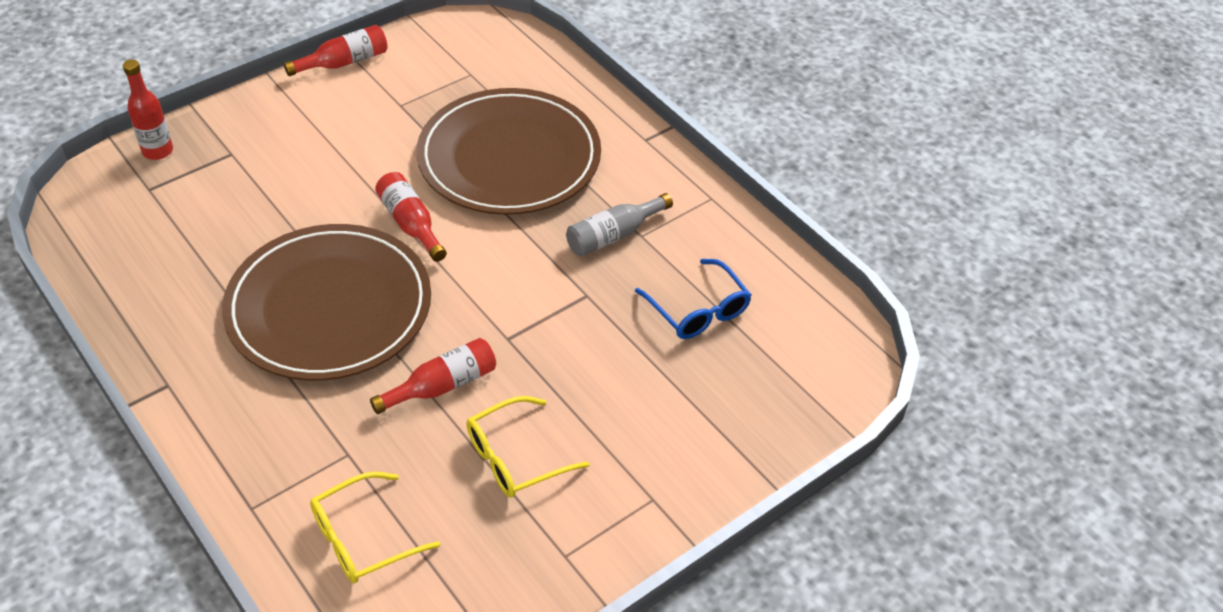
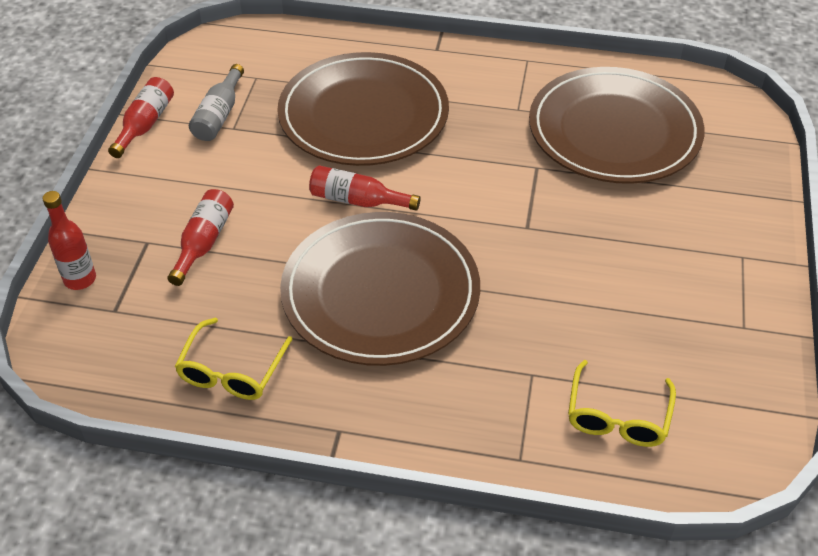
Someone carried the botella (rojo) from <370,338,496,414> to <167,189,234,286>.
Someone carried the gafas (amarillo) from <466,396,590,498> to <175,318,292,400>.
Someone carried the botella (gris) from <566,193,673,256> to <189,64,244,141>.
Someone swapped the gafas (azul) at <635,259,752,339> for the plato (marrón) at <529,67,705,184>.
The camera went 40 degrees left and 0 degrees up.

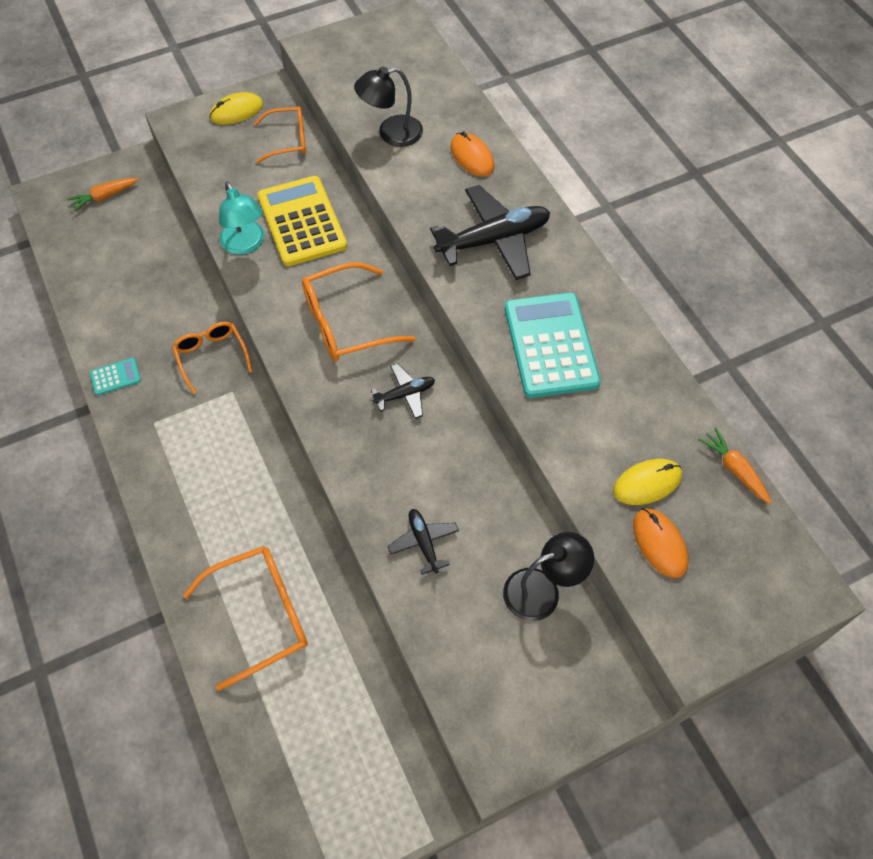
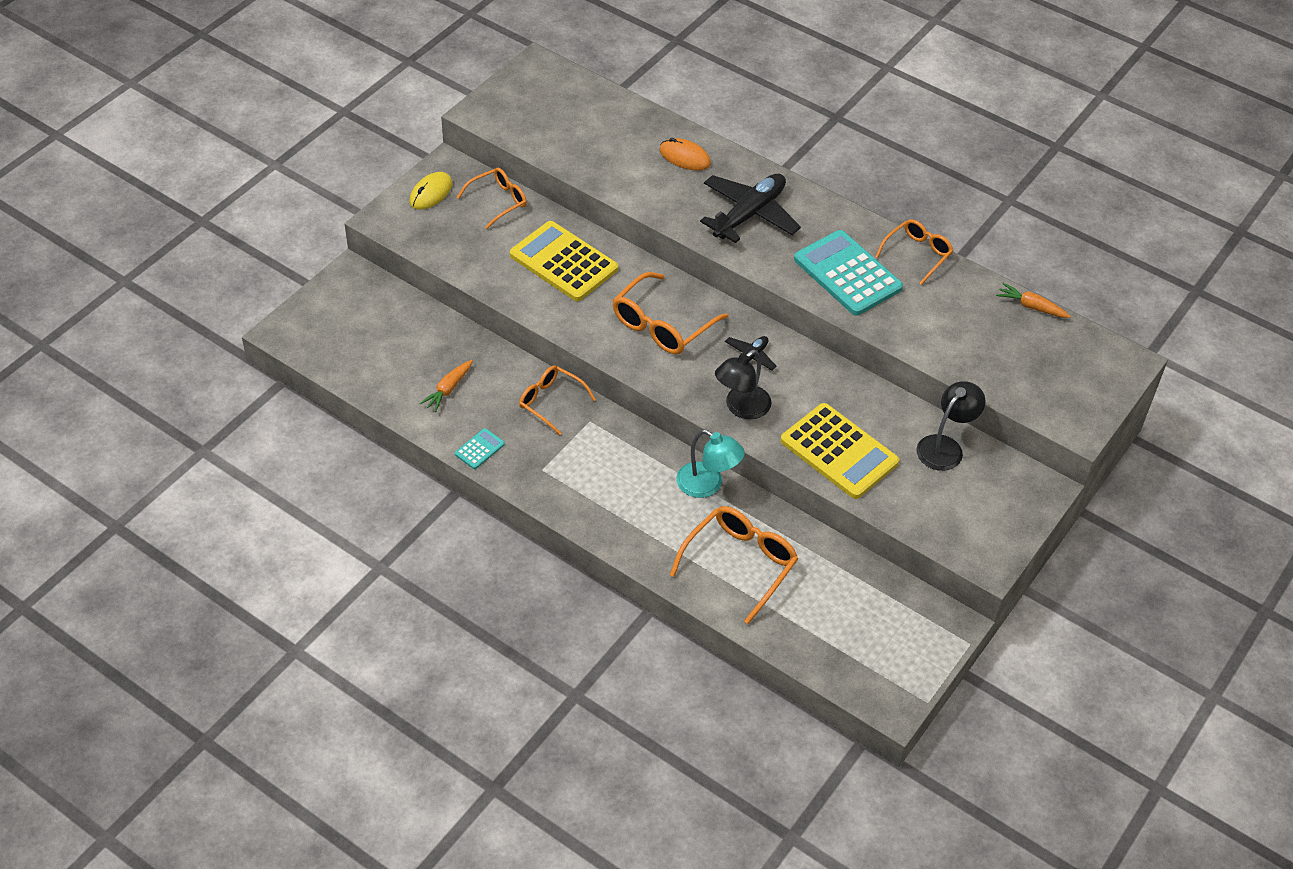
Someone carried the zanahoria (naranja) from <67,178,138,212> to <419,360,473,412>.
Someone carried the lámpara (turquesa) from <219,181,264,255> to <676,429,745,498>.
Someone carried the lámpara (negro) from <354,67,423,147> to <715,350,771,419>.
Someone swapped the avión (negro) at <387,509,459,575> for the calculadora (amarillo) at <780,403,899,499>.
Someone took away the ratón (amarillo) at <613,459,682,505>.
Someone took away the ratón (naranja) at <633,508,689,578>.
Someone put down the gafas (naranja) at <875,219,954,285>.
The camera went 30 degrees left and 10 degrees down.

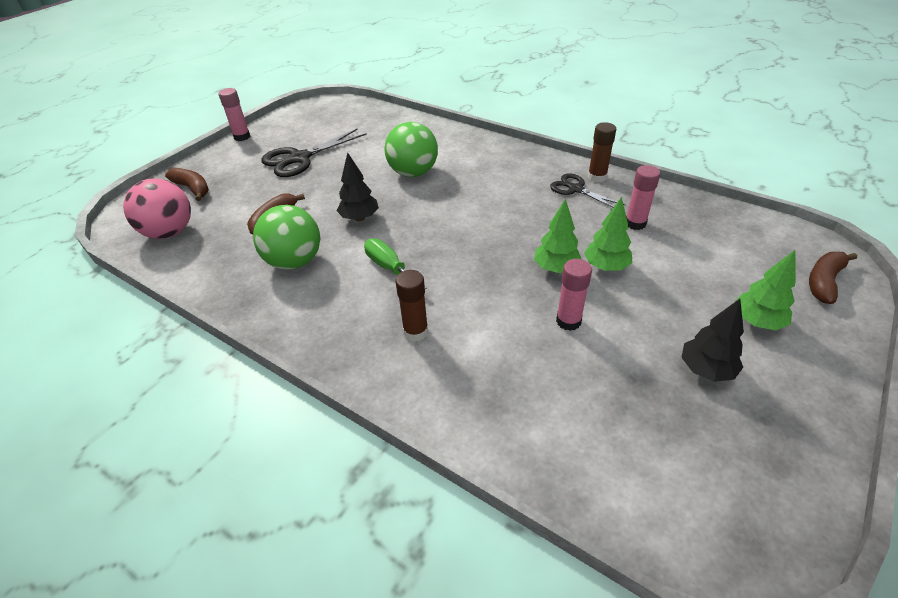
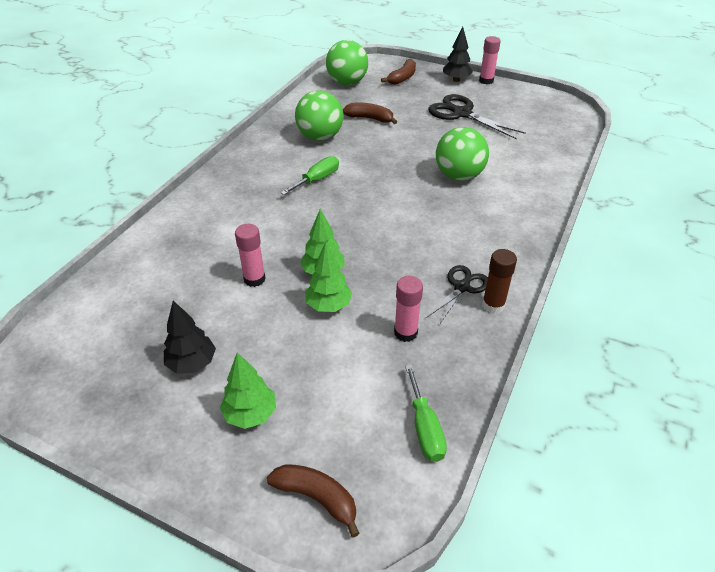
Someone repainted the pelota (rosa) at <123,178,191,239>, which became the pelota (verde) at <326,40,368,85>.
Someone carried the árbol (negro) from <337,152,379,221> to <443,27,473,82>.
Someone took away the barra de pegamento (marrón) at <396,270,428,342>.
Someone put down the destornillador (verde) at <405,364,447,462>.
The camera went 80 degrees right and 0 degrees up.

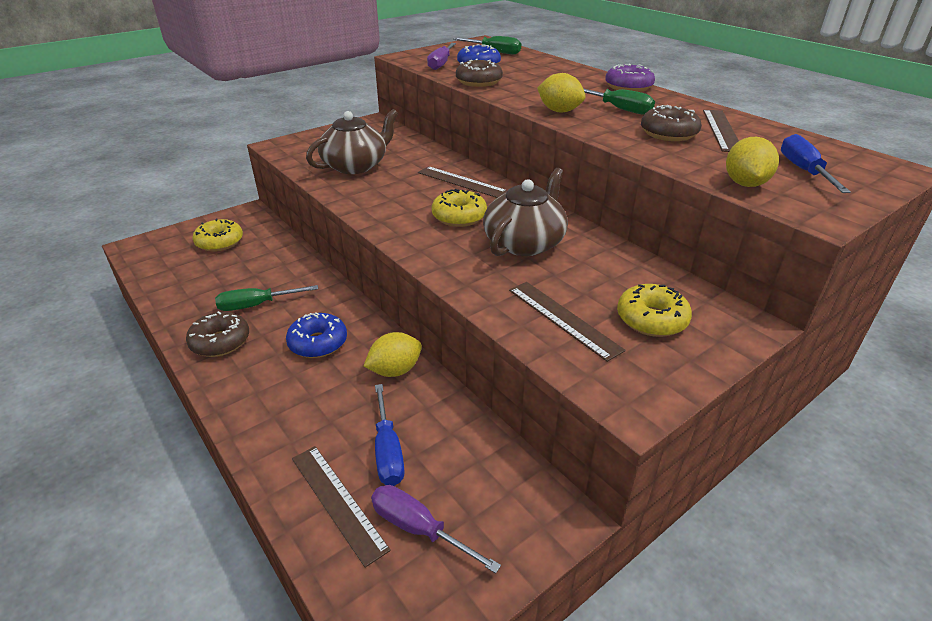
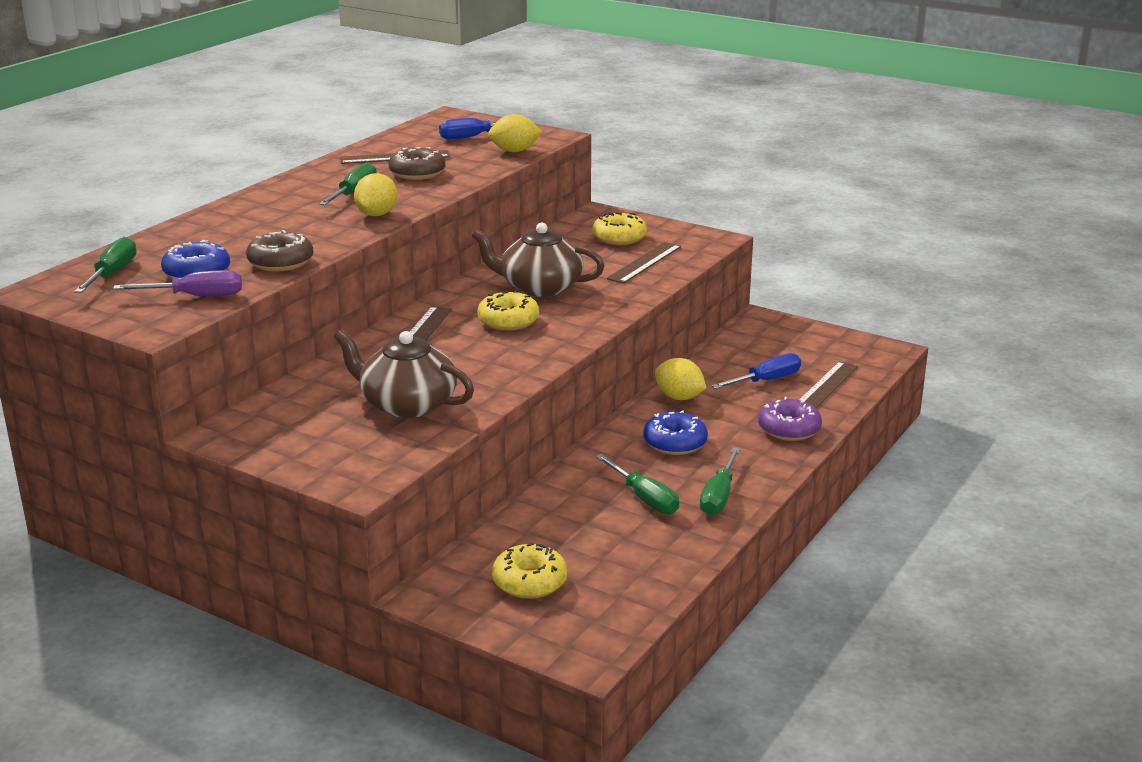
Someone swapped the rosquilla (marrón) at <186,311,249,357> for the destornillador (verde) at <700,447,740,515>.
Someone took away the destornillador (morado) at <371,485,501,574>.
Someone carried the rosquilla (morado) from <605,64,655,92> to <758,397,822,441>.
The camera went 110 degrees left and 10 degrees down.

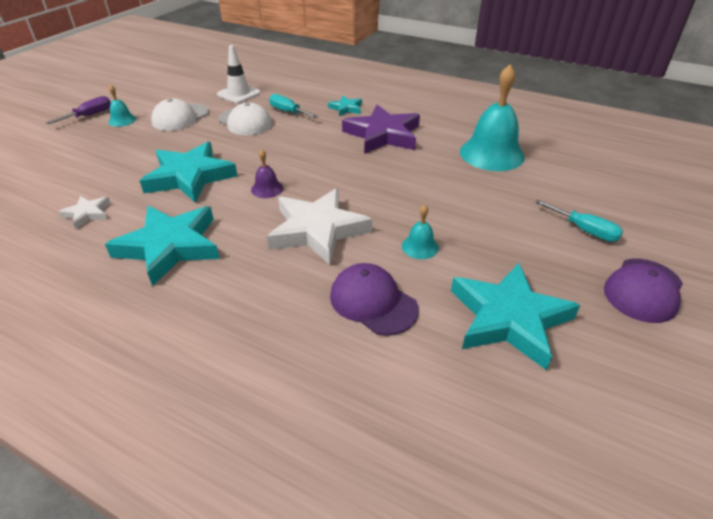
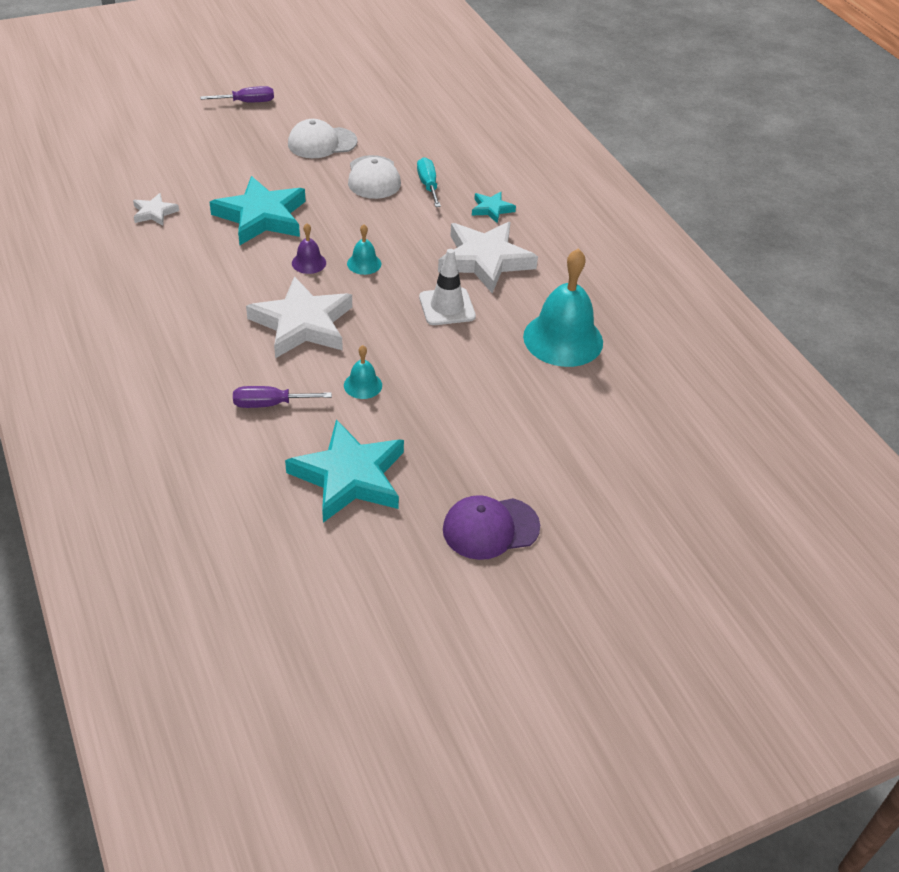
Someone took away the estrella (turquesa) at <105,206,220,286>.
Someone carried the campana (turquesa) from <109,85,136,127> to <347,224,381,275>.
Someone carried the cono de tráfico (blanco) from <217,45,261,104> to <419,249,476,325>.
Someone swapped the gorra (morado) at <330,263,419,336> for the destornillador (morado) at <233,386,332,408>.
Someone repainted the estrella (morado) at <342,105,420,154>, which became the estrella (blanco) at <438,222,538,293>.
Someone took away the destornillador (turquesa) at <535,200,623,242>.
The camera went 35 degrees right and 5 degrees up.

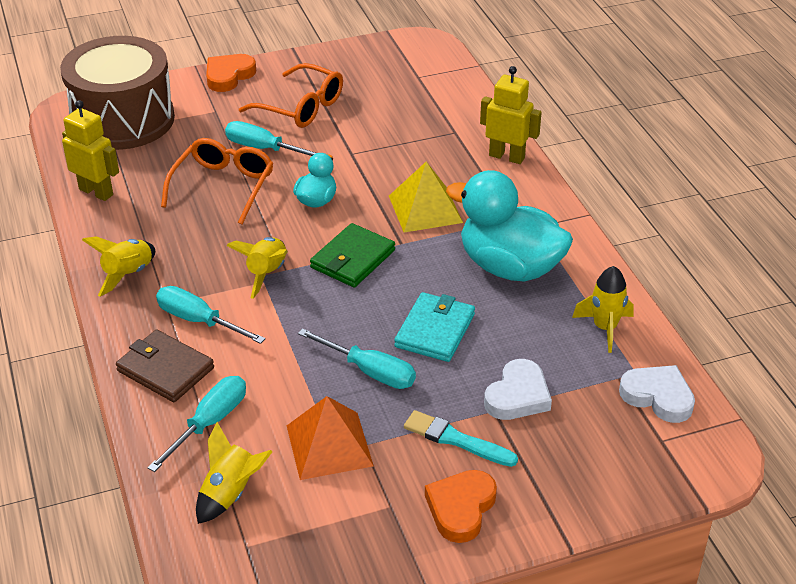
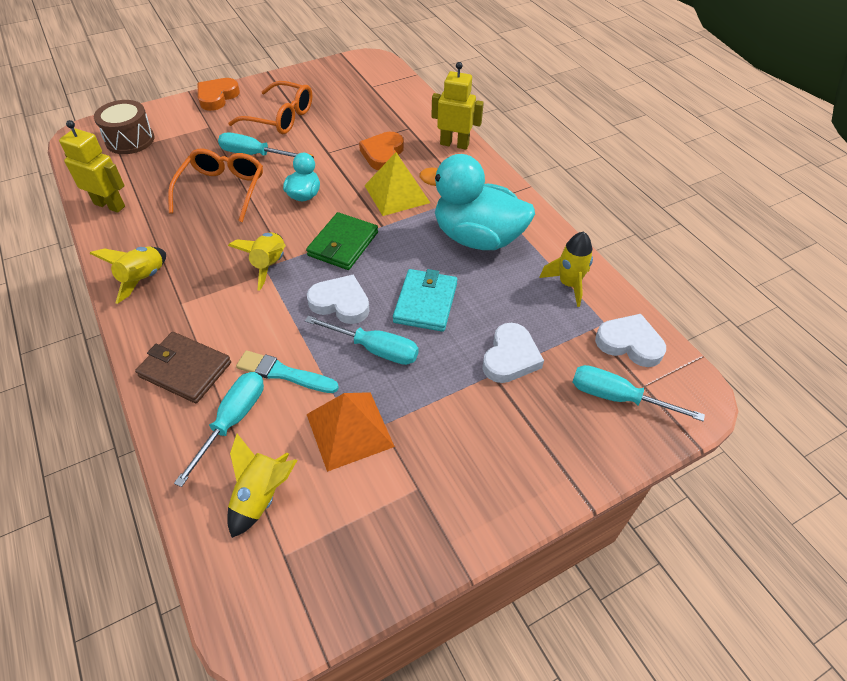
Someone scaled the tambor (marrón) at <60,36,175,150> by 0.54.
Someone carried the destornillador (turquesa) from <156,286,266,344> to <573,365,705,421>.
Someone carried the pincel (turquesa) from <404,410,518,467> to <236,350,339,393>.
Someone carried the corazón (naranja) from <425,470,497,543> to <359,132,404,170>.
Someone put down the corazón (blanco) at <307,274,369,324>.
The camera went 10 degrees left and 10 degrees up.

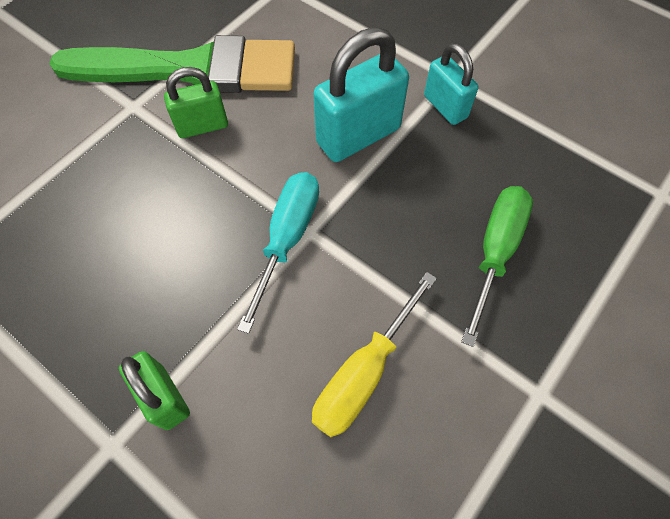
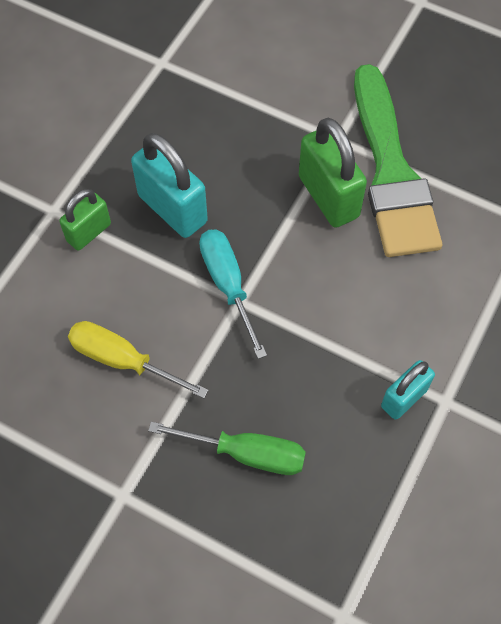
Someone scaled the candado (verde) at <164,67,228,138> by 1.64.
Someone rotated the destornillador (turquesa) at <237,172,319,334> by 120 degrees counterclockwise.
Someone carried the candado (turquesa) from <313,27,409,162> to <131,133,208,238>.
The camera went 80 degrees right and 0 degrees up.

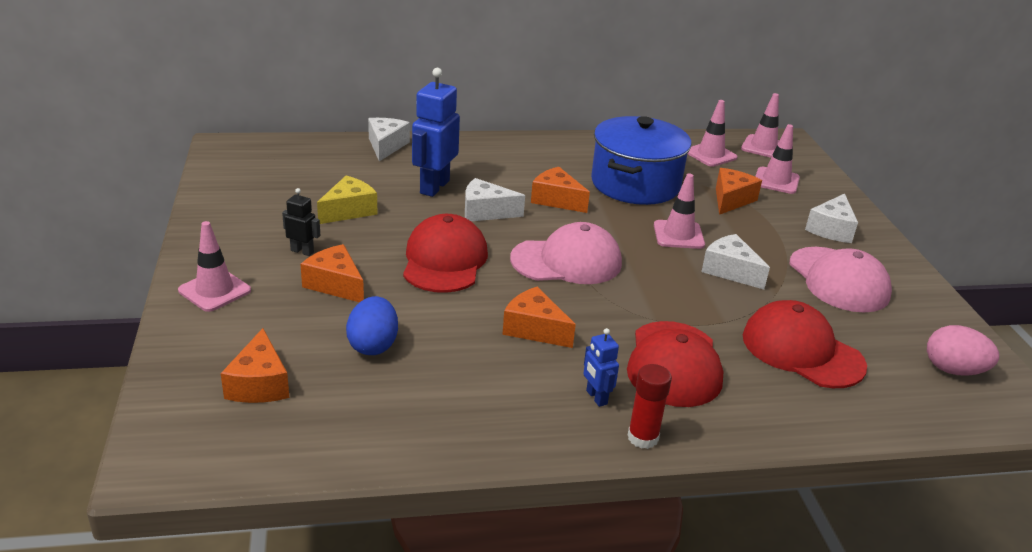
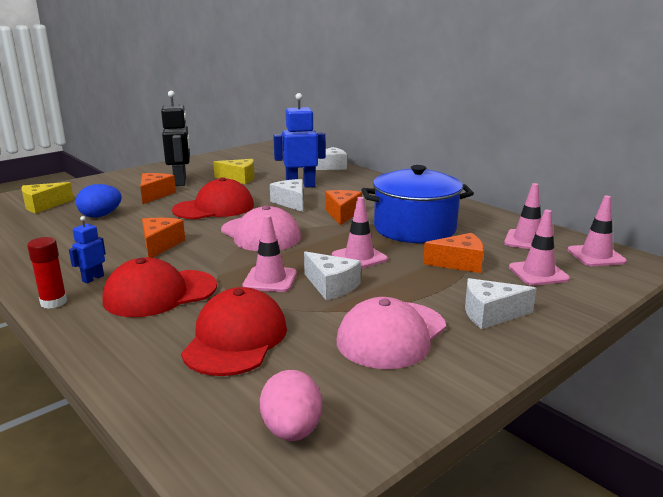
Someone carried the cono de tráfico (rosa) from <178,221,251,312> to <242,215,297,292>.
Someone repainted the queso (naranja) at <221,328,289,403>, which became the queso (amarillo) at <21,182,74,213>.
Someone scaled the robot (negro) at <282,188,320,256> by 1.99.
Someone rotated the queso (blanco) at <701,234,770,289> by 120 degrees clockwise.
The camera went 60 degrees right and 10 degrees down.

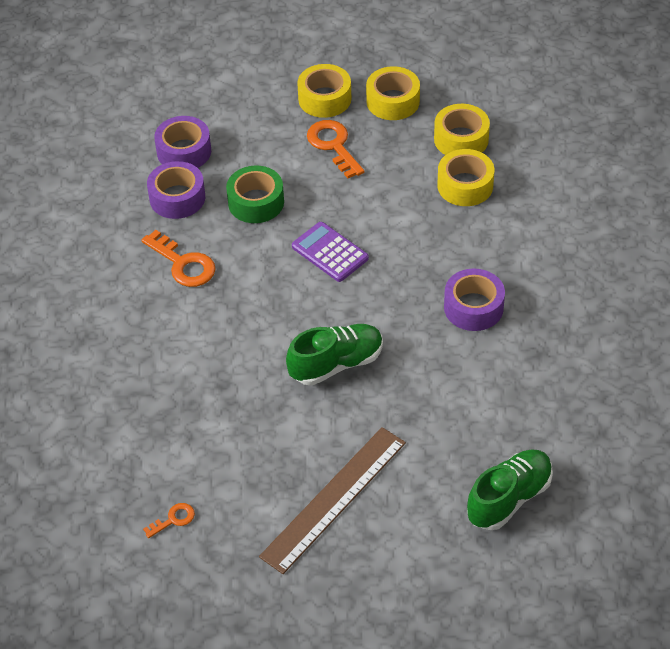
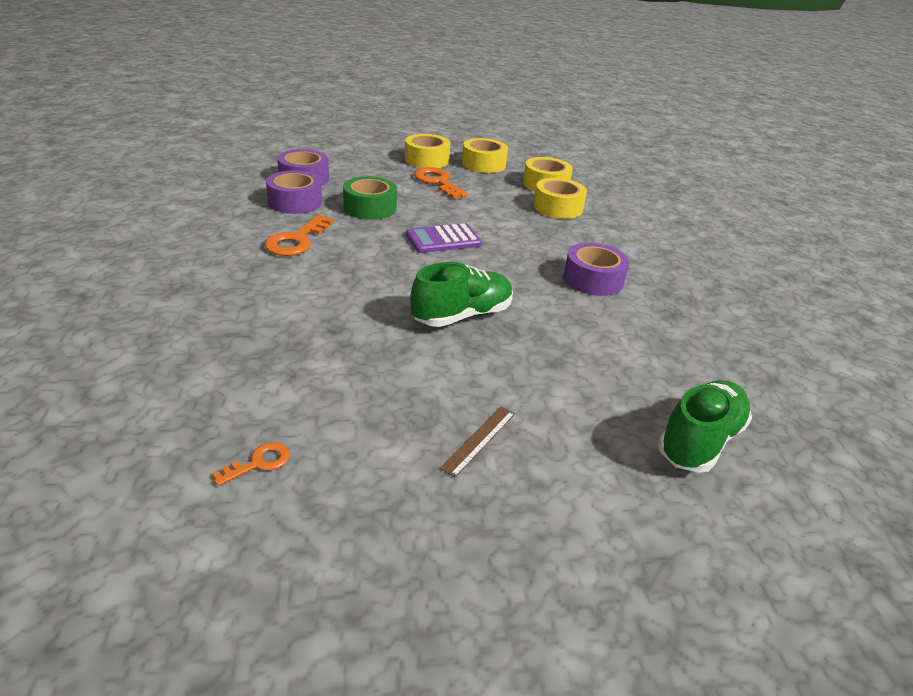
Someone rotated the llave (naranja) at <141,230,216,287> by 75 degrees clockwise.
Someone scaled the regla (marrón) at <259,427,406,574> by 0.44.
Someone rotated the calculadora (morado) at <292,222,369,282> by 60 degrees counterclockwise.
The camera went 10 degrees left and 15 degrees down.

